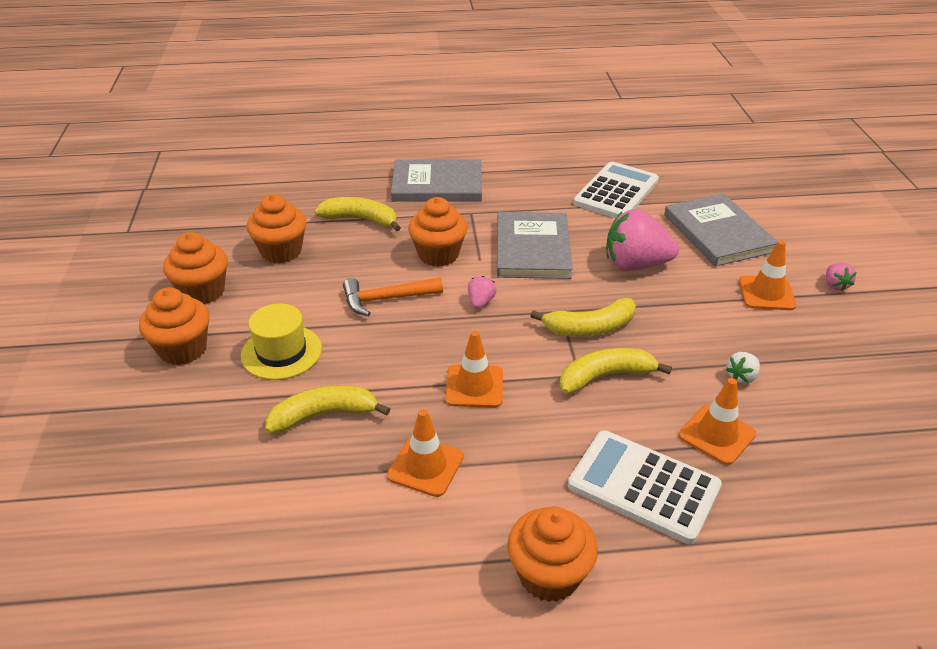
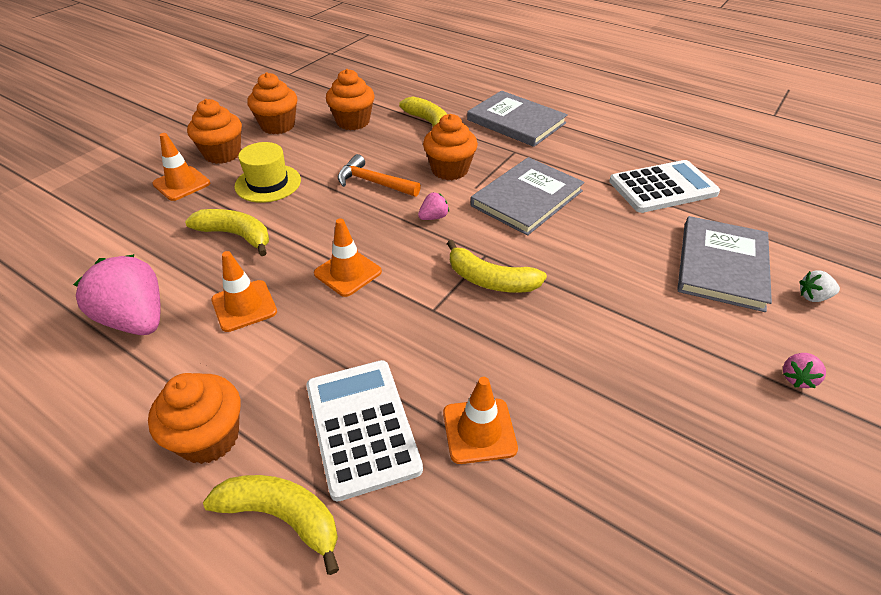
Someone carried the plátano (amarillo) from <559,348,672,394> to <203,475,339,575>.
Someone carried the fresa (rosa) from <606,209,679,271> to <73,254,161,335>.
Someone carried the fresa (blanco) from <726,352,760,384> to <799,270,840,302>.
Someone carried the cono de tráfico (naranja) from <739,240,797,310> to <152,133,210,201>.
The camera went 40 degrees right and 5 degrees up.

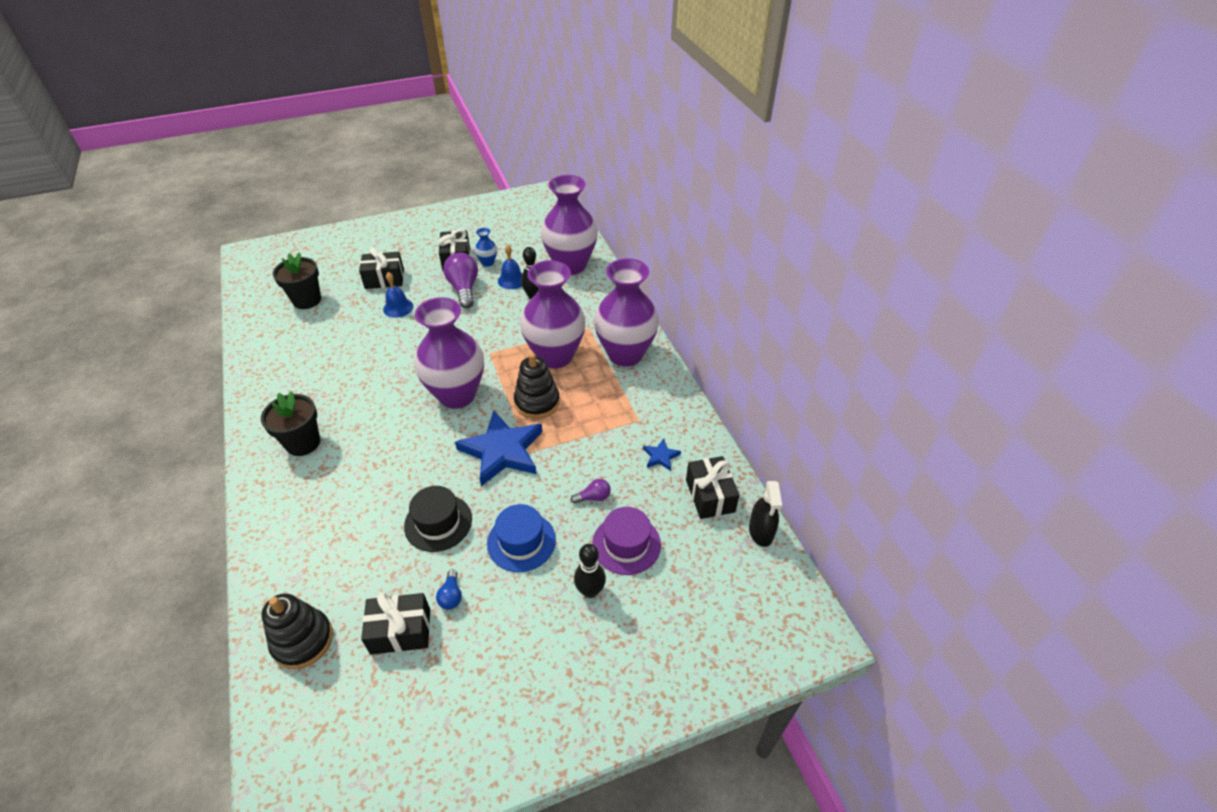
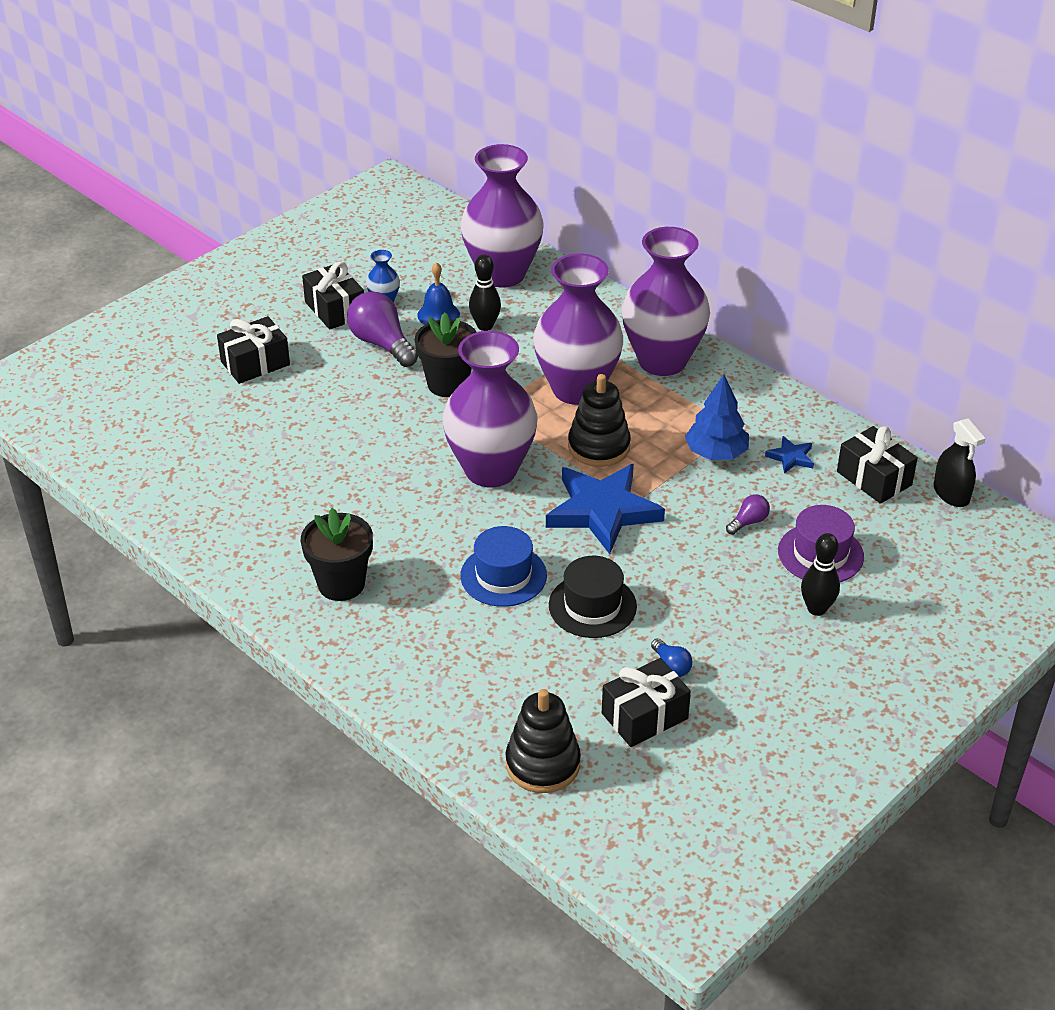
Someone carried the maceta (negro) from <273,253,321,309> to <415,312,477,397>.
Someone took away the campana (azul) at <383,272,413,318>.
Someone carried the sombrero (azul) from <487,504,556,572> to <460,526,547,607>.
Someone put down the árbol (azul) at <685,375,749,460>.
The camera went 25 degrees left and 5 degrees down.

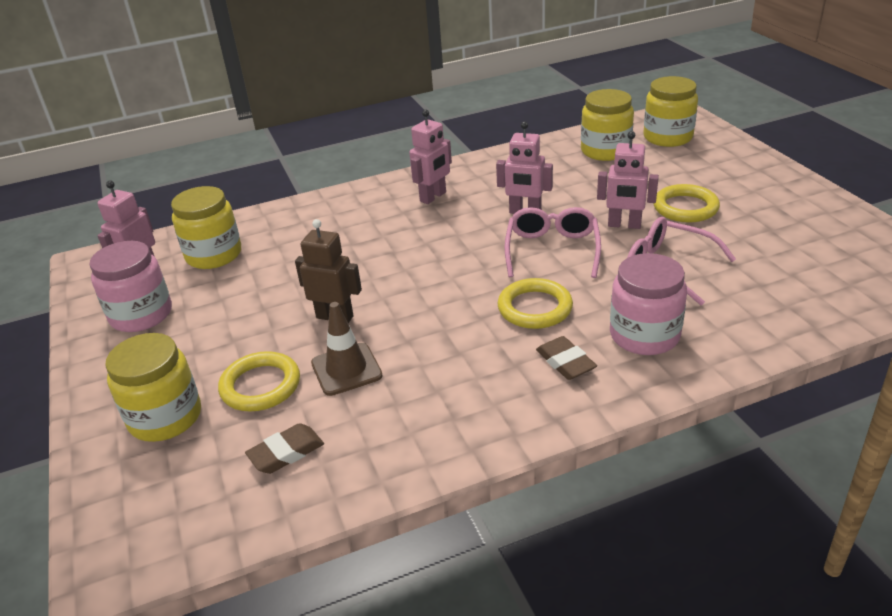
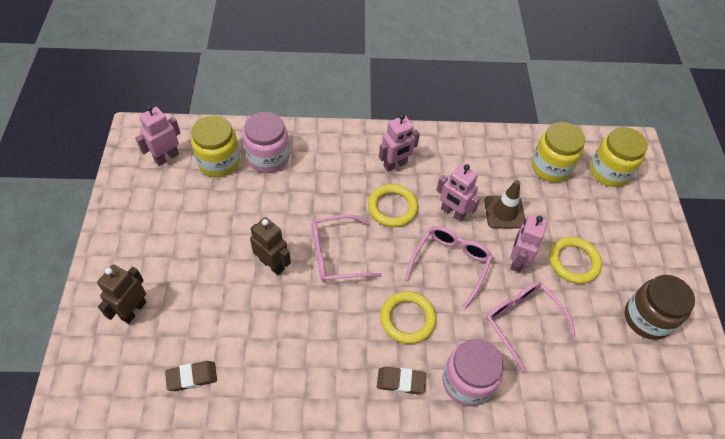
Someone carried the tarro (rosa) from <89,241,172,332> to <243,112,290,173>.
Someone swapped the tarro (amarillo) at <105,333,201,442> for the robot (marrón) at <97,264,146,324>.
Someone carried the anillo (amarillo) from <218,351,300,411> to <368,184,418,227>.
Someone carried the cono de tráfico (marrón) from <311,302,383,396> to <484,180,525,229>.
Someone rotated the goma de borrar (marrón) at <536,336,597,380> by 75 degrees counterclockwise.
Someone rotated the robot (rosa) at <597,131,659,229> by 75 degrees clockwise.
Someone put down the gafas (rosa) at <311,214,382,282>.
Someone put down the tarro (marrón) at <624,275,695,340>.
The camera went 15 degrees right and 20 degrees up.

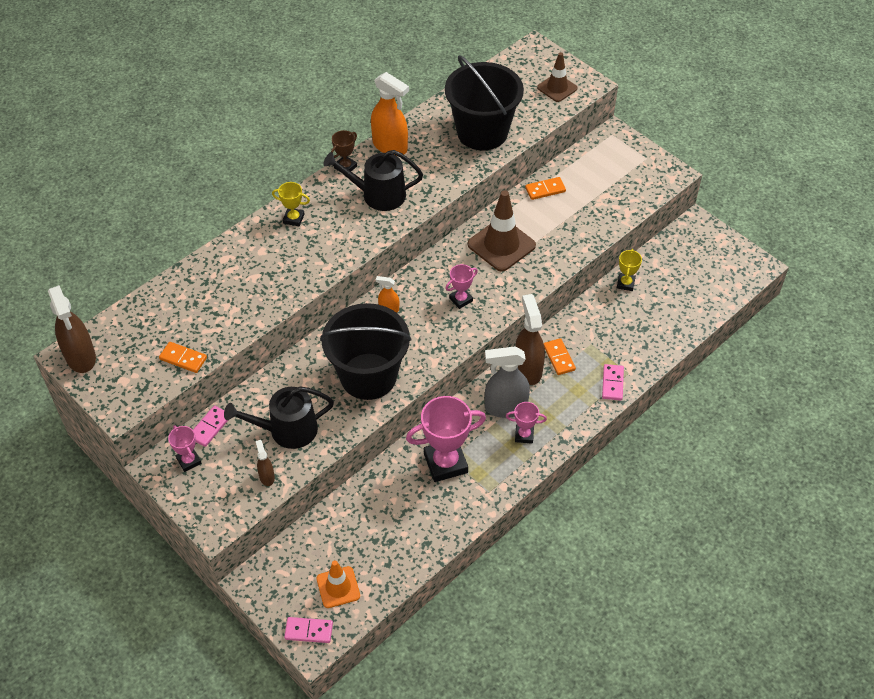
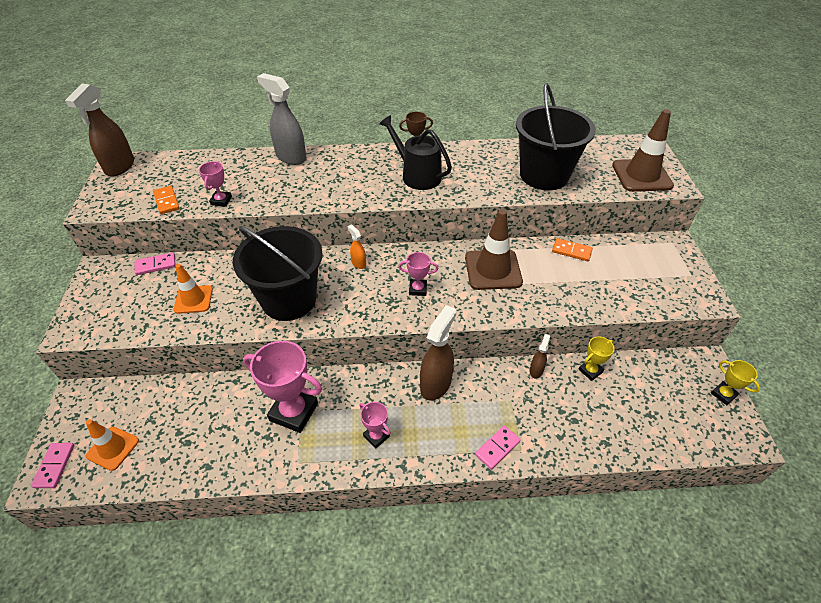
Someone carried the trofeo (rosa) from <168,425,202,472> to <199,161,232,207>.
Someone swapped the regadera (negro) at <224,387,334,449> for the cono de tráfico (naranja) at <174,264,213,314>.
Someone carried the pulverizador (marrón) from <256,440,275,486> to <529,334,550,379>.
Someone carried the trofeo (amarillo) from <272,182,310,226> to <711,360,760,405>.
Someone rotated the ficha de dominó (rosa) at <284,617,333,643> by 45 degrees clockwise.
Someone took away the pulverizador (naranja) at <371,72,409,156>.
Someone carried the pulverizador (gris) from <485,346,530,418> to <257,73,307,165>.
Someone scaled the cono de tráfico (marrón) at <537,52,578,102> by 1.61.
Someone took away the ficha de dominó (naranja) at <544,338,576,375>.
The camera went 40 degrees right and 5 degrees down.

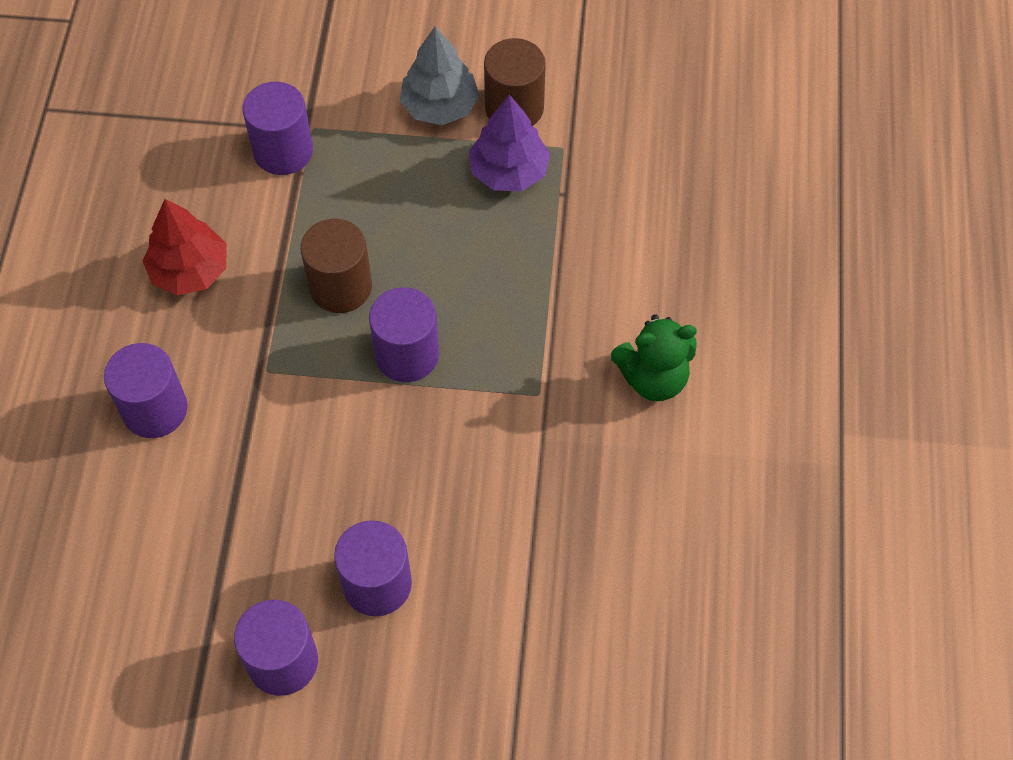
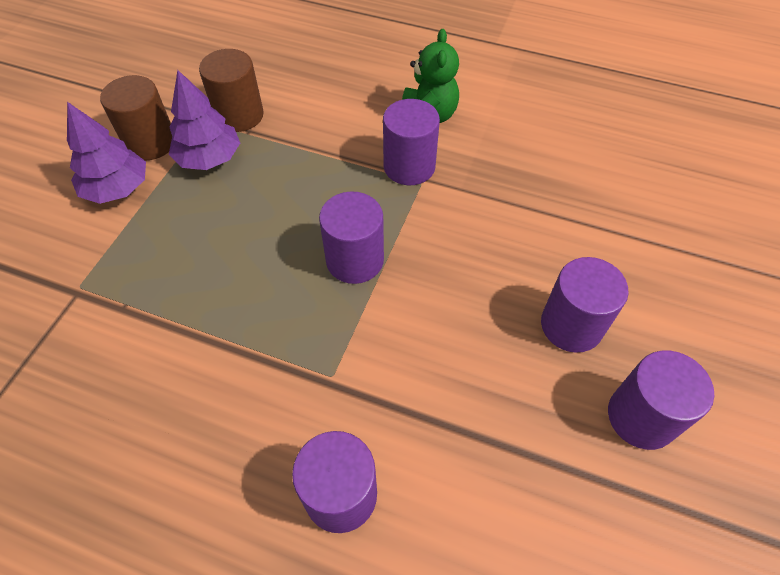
Someone took away the árbol (rojo) at <143,199,227,295>.
Someone carried the cilindro (morado) from <243,82,313,175> to <383,99,440,185>.
Someone carried the cilindro (marrón) from <300,219,372,313> to <199,49,264,132>.
Someone repainted the árbol (gris) at <400,27,480,125>, which became the árbol (morado) at <67,102,146,204>.
The camera went 75 degrees left and 5 degrees down.

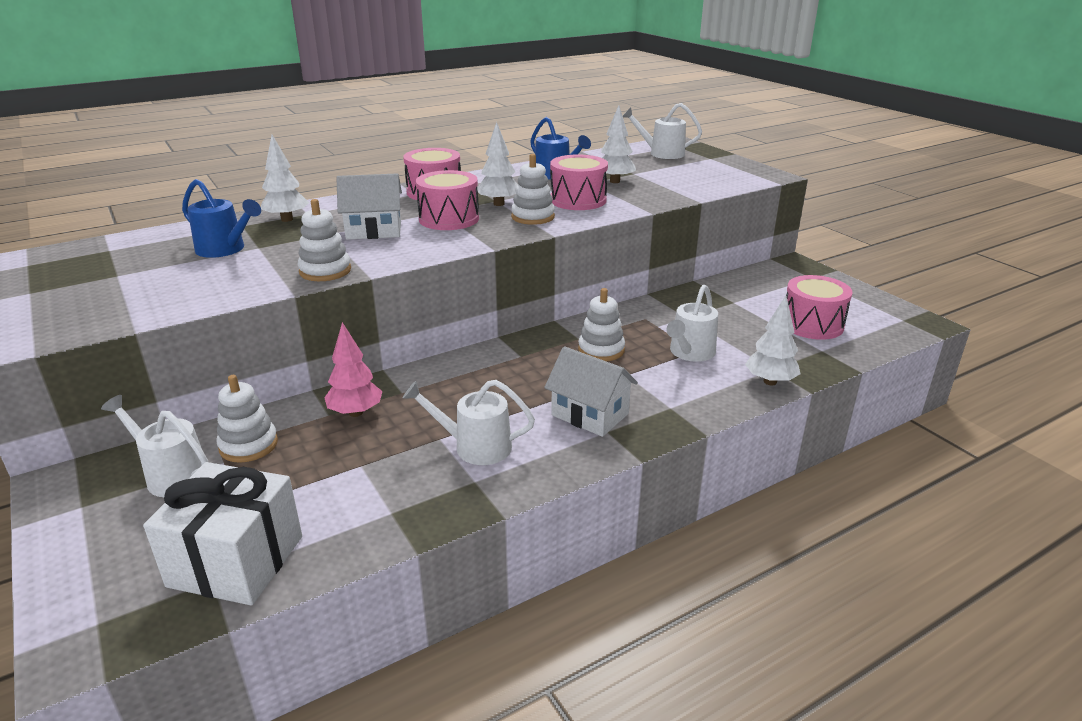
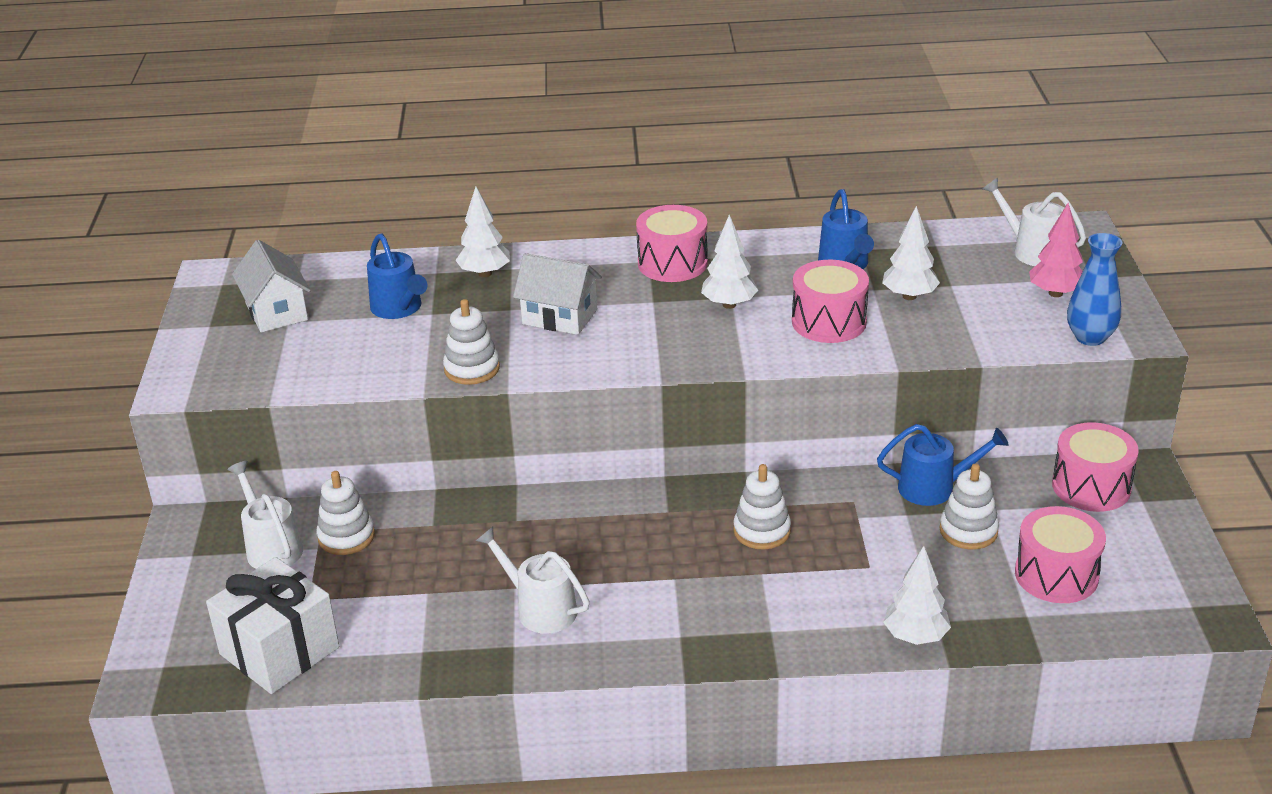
Someone carried the árbol (rosa) from <324,322,383,417> to <1029,203,1083,297>.
Someone carried the tambor (rosa) from <416,170,479,230> to <1052,422,1139,512>.
Someone carried the juguete apilable (blanco) from <511,154,555,225> to <939,464,999,549>.
Someone carried the casa (blanco) from <544,346,638,437> to <232,240,311,333>.
Someone took away the regadera (blanco) at <666,285,718,362>.
Someone put down the regadera (azul) at <877,424,1009,506>.
Someone put down the florero (azul) at <1067,233,1122,346>.
The camera went 30 degrees right and 5 degrees up.

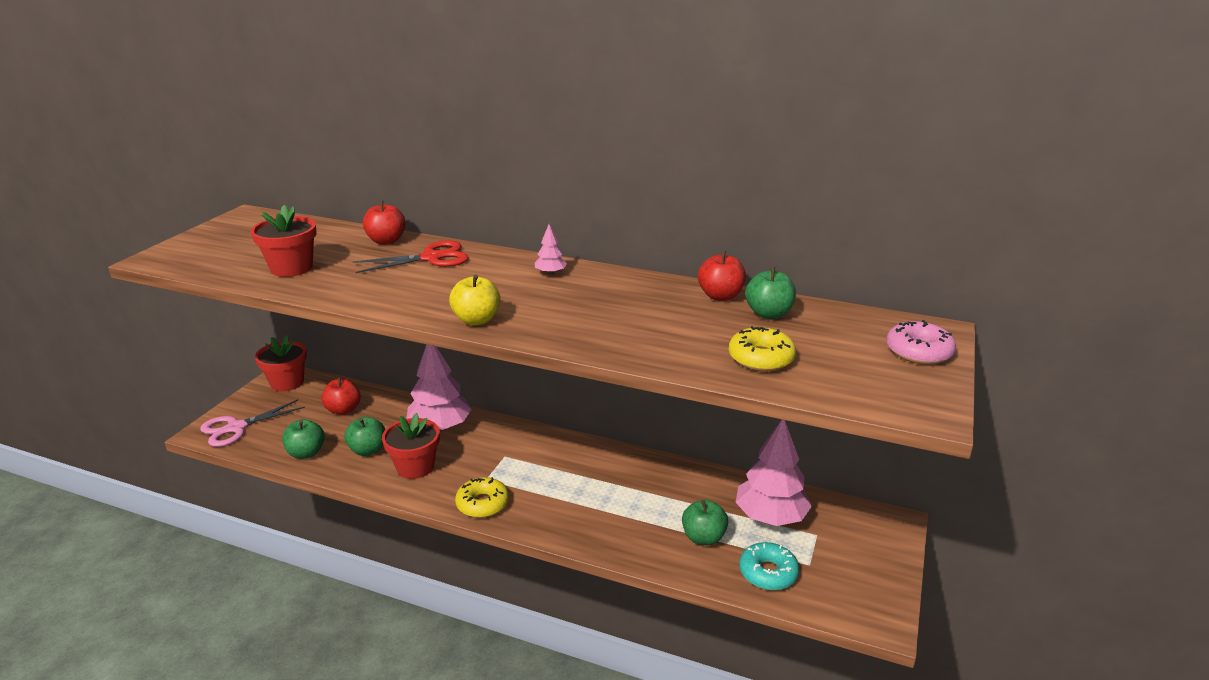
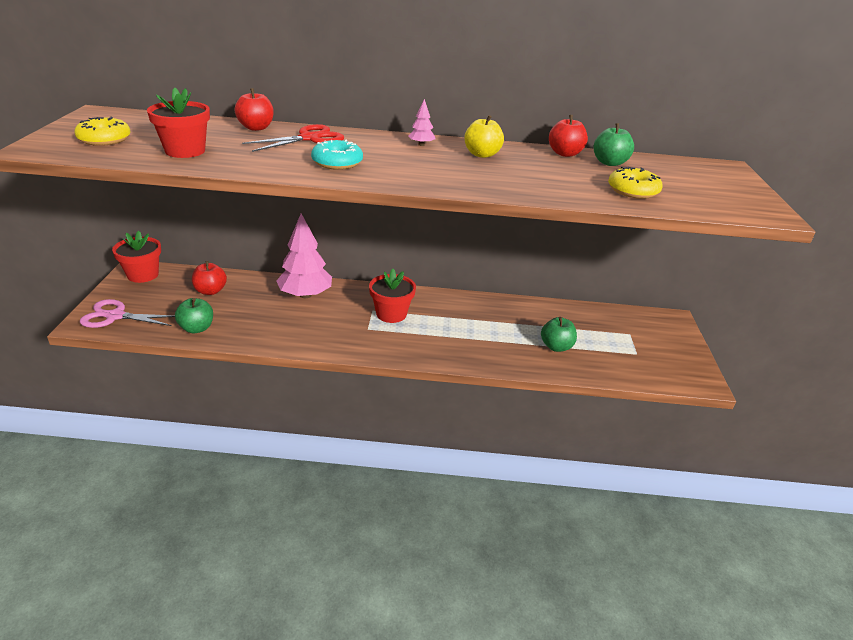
Someone rotated the tijeras (rosa) at <200,399,305,447> by 60 degrees clockwise.
Someone took away the manzana (verde) at <345,417,385,456>.
Someone carried the maceta (rojo) from <382,413,440,479> to <369,269,416,323>.
Someone carried the manzana (amarillo) from <449,274,500,325> to <464,115,504,158>.
Someone carried the rosquilla (amarillo) from <455,477,509,518> to <74,116,131,146>.
Someone took away the árbol (rosa) at <735,420,812,526>.
Someone carried the rosquilla (turquesa) from <739,542,799,590> to <311,140,363,170>.
Someone took away the rosquilla (rosa) at <886,320,956,365>.
The camera went 20 degrees left and 5 degrees up.

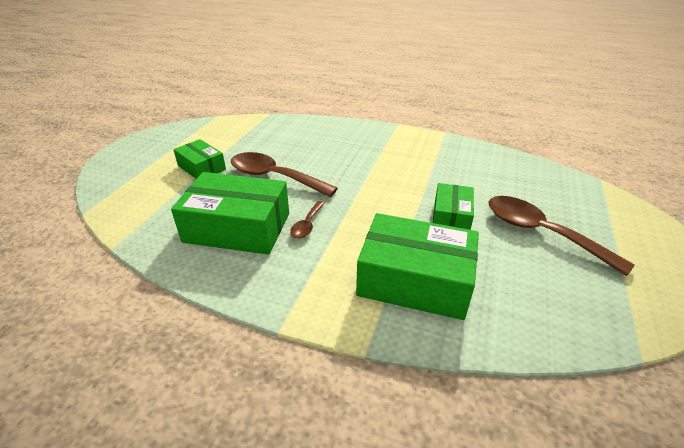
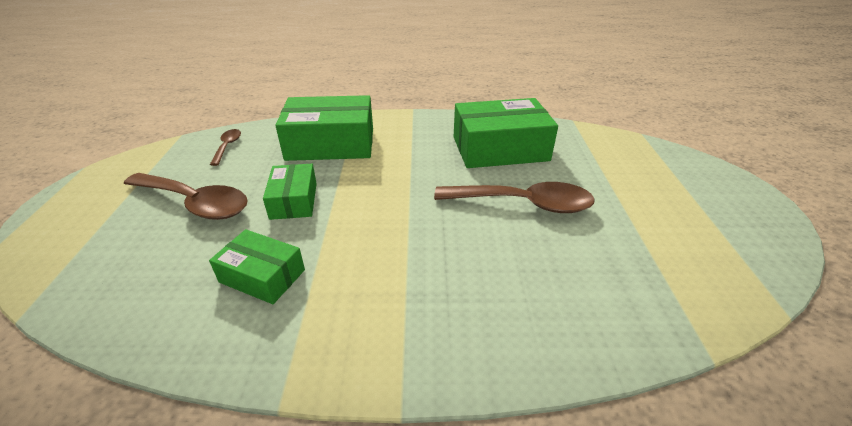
Someone carried the caja (verde) from <173,139,226,179> to <209,229,305,304>.
Someone carried the cuchara (marrón) from <290,201,325,238> to <210,129,241,166>.
The camera went 160 degrees right and 0 degrees up.

